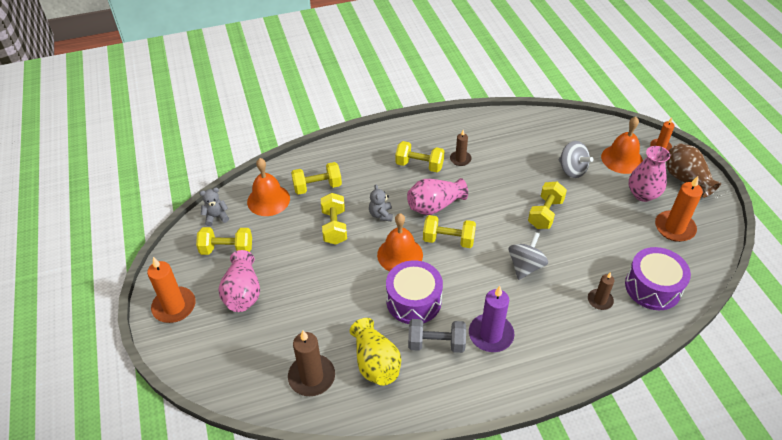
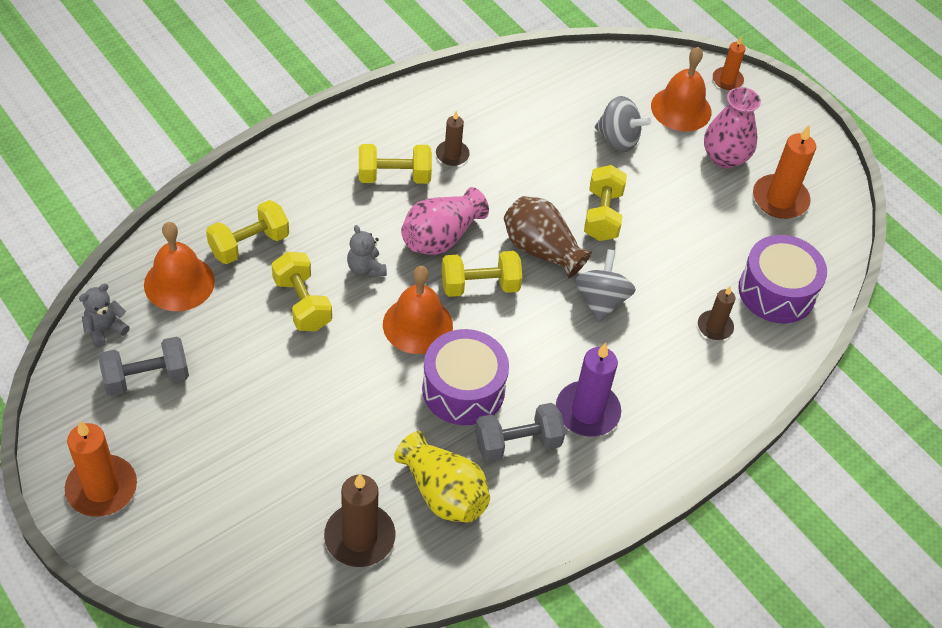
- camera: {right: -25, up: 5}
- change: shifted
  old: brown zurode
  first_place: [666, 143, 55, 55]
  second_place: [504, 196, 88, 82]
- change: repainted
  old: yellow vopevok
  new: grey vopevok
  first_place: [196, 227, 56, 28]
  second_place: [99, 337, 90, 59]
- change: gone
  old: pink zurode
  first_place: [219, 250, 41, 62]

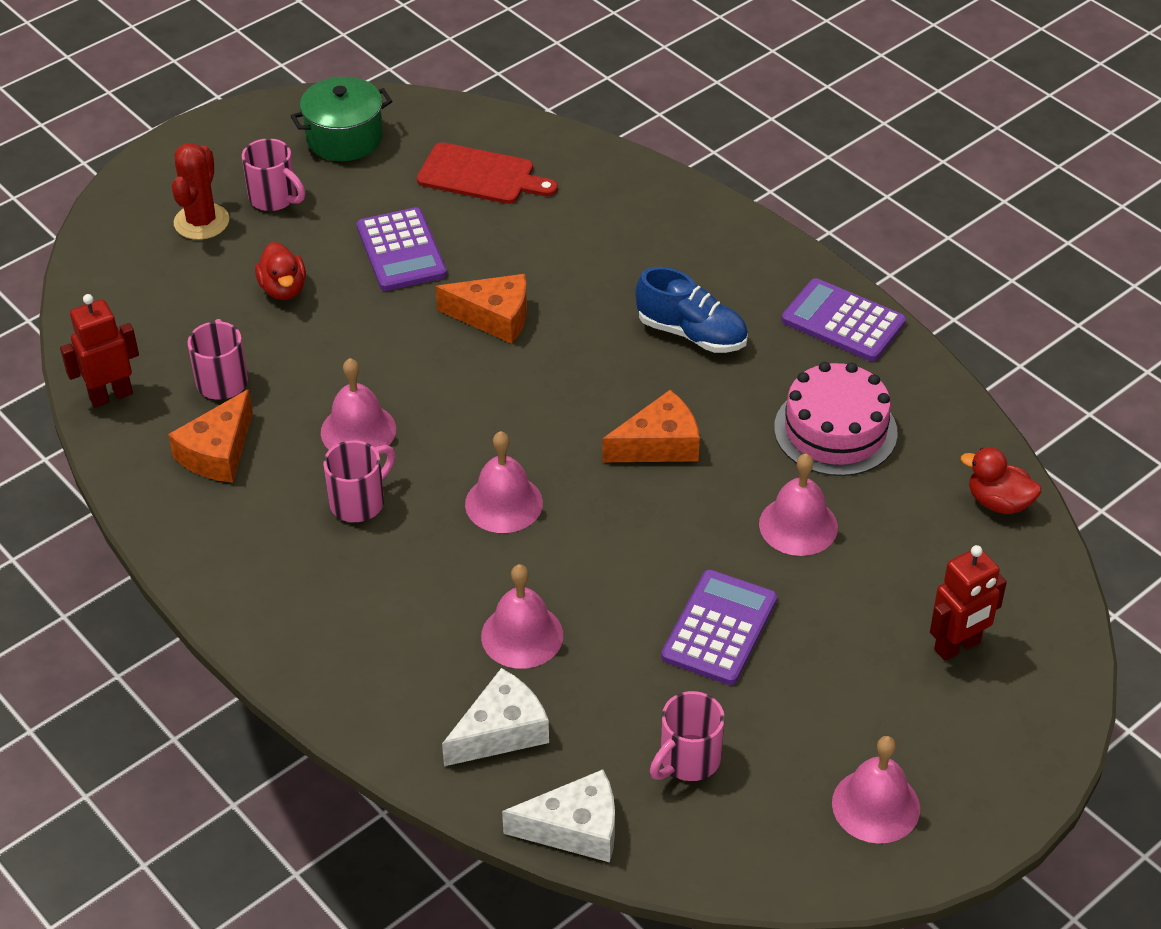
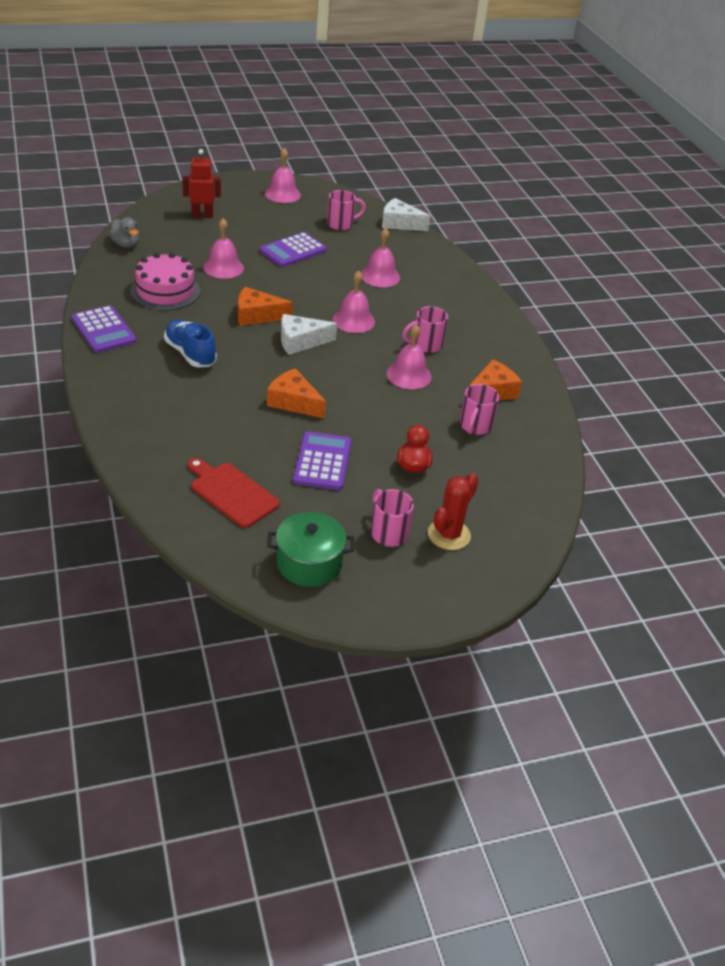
- camera: {right: -160, up: -5}
- change: gone
  old: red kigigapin
  first_place: [60, 294, 79, 113]
- change: repainted
  old: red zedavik
  new: grey zedavik
  first_place: [961, 447, 80, 67]
  second_place: [109, 217, 30, 31]
- change: shifted
  old: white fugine
  first_place: [442, 668, 107, 98]
  second_place: [281, 314, 56, 41]

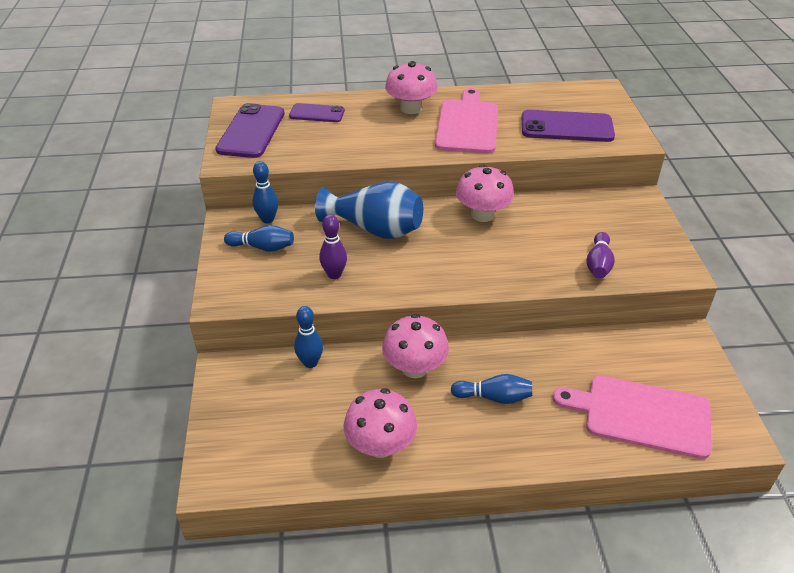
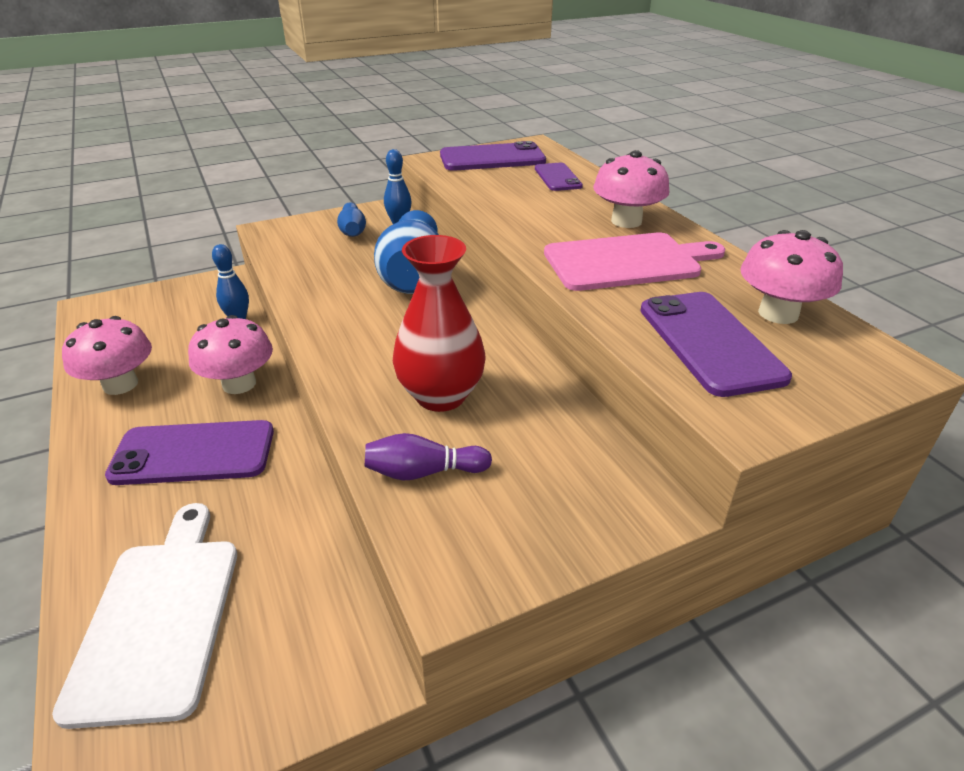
- camera: {right: 70, up: -5}
- change: shifted
  old: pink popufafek
  first_place: [456, 165, 58, 57]
  second_place: [740, 230, 103, 94]
- change: gone
  old: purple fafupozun
  first_place: [319, 215, 28, 64]
- change: swapped
  old: blue fafupozun
  new: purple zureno
  first_place: [451, 374, 81, 30]
  second_place: [105, 420, 169, 65]
- change: repainted
  old: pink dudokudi
  new: white dudokudi
  first_place: [553, 376, 159, 83]
  second_place: [52, 503, 185, 226]
- change: new
  new: red zurode
  second_place: [393, 235, 93, 177]

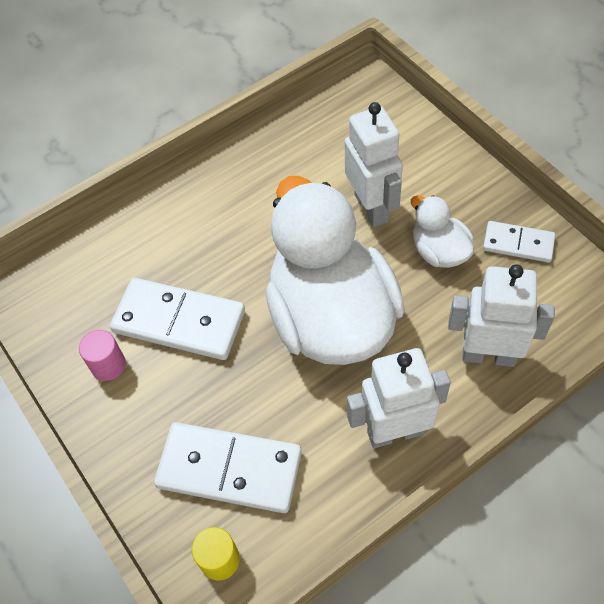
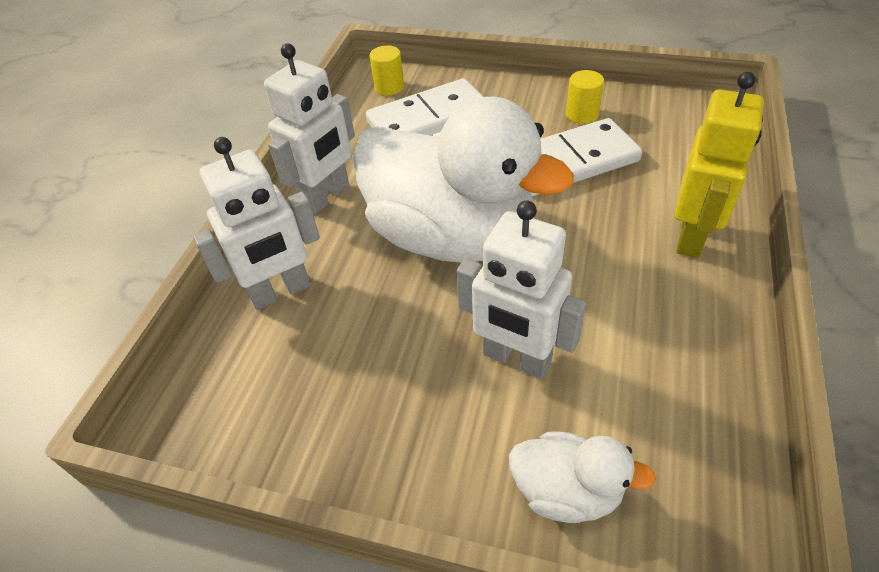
- camera: {right: 140, up: -10}
- change: shifted
  old: white zedavik
  first_place: [411, 195, 63, 73]
  second_place: [509, 431, 147, 92]
- change: gone
  old: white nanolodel
  first_place: [483, 221, 72, 42]
- change: repainted
  old: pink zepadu
  new: yellow zepadu
  first_place: [79, 330, 47, 51]
  second_place: [566, 70, 38, 54]
- change: new
  new: yellow kigigapin
  second_place: [675, 72, 89, 186]

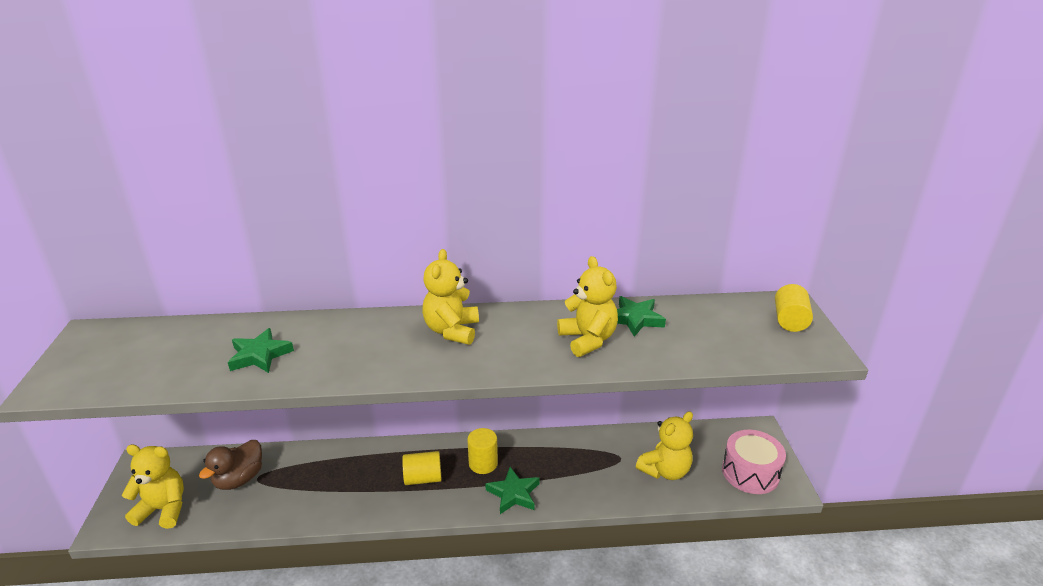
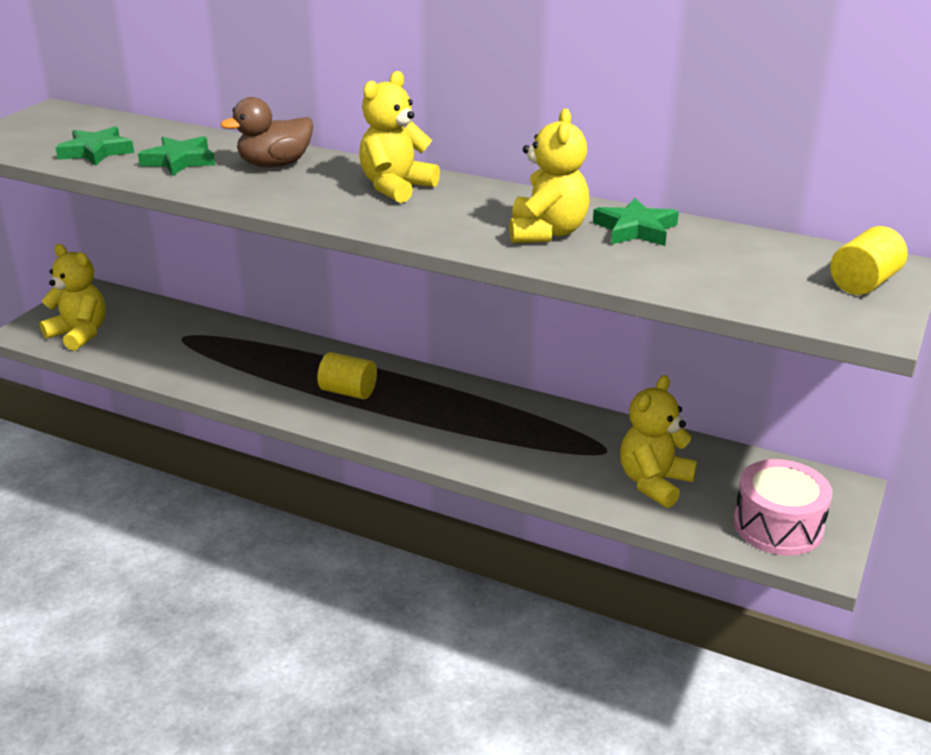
- camera: {right: 30, up: 0}
- change: rotated
  old: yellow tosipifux
  first_place: [636, 411, 57, 69]
  second_place: [620, 375, 77, 133]
  degrees: 135
- change: gone
  old: yellow zepadu
  first_place: [467, 428, 31, 46]
- change: shifted
  old: brown zedavik
  first_place: [199, 440, 63, 50]
  second_place: [220, 97, 93, 70]
- change: shifted
  old: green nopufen
  first_place: [485, 467, 55, 47]
  second_place: [55, 126, 79, 40]

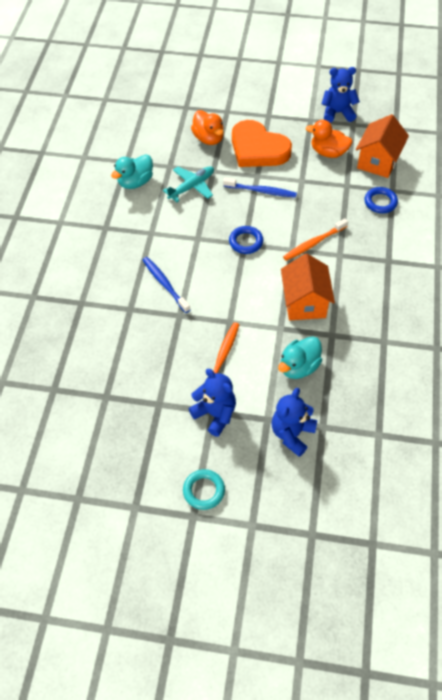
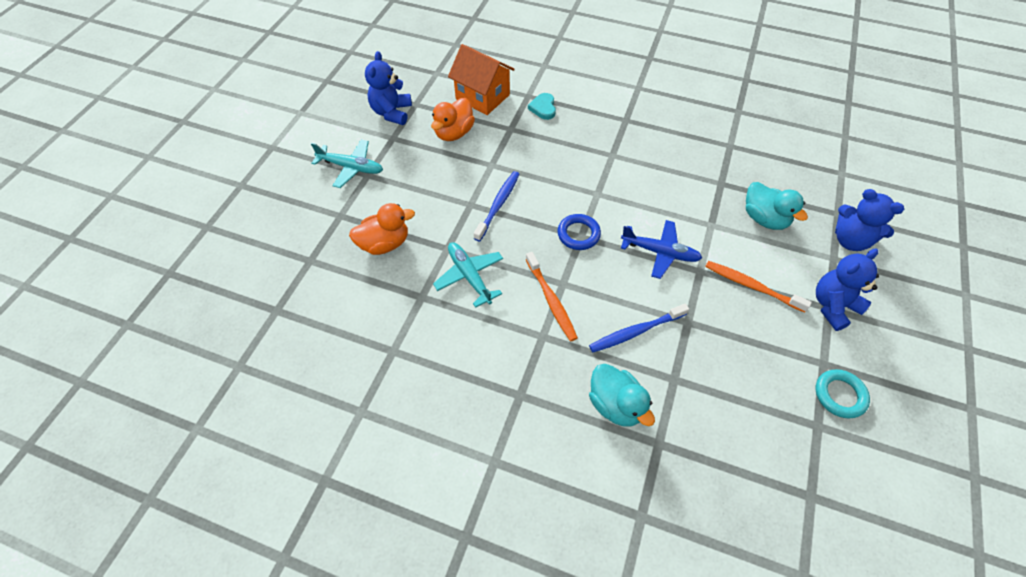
- camera: {right: -80, up: 0}
- change: gone
  old: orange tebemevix
  first_place: [232, 120, 60, 47]
- change: shifted
  old: turquoise zedavik
  first_place: [111, 154, 42, 35]
  second_place: [589, 364, 66, 62]
- change: swapped
  old: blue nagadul
  new: turquoise tebemevix
  first_place: [365, 187, 33, 26]
  second_place: [528, 93, 28, 27]
- change: shifted
  old: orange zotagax
  first_place: [283, 218, 65, 43]
  second_place: [526, 252, 52, 89]
- change: gone
  old: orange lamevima
  first_place: [281, 254, 54, 66]
- change: shifted
  old: turquoise nagadul
  first_place: [183, 469, 42, 41]
  second_place: [815, 369, 55, 49]
- change: new
  new: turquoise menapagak
  second_place: [311, 140, 72, 48]
- change: new
  new: blue menapagak
  second_place: [621, 220, 81, 59]

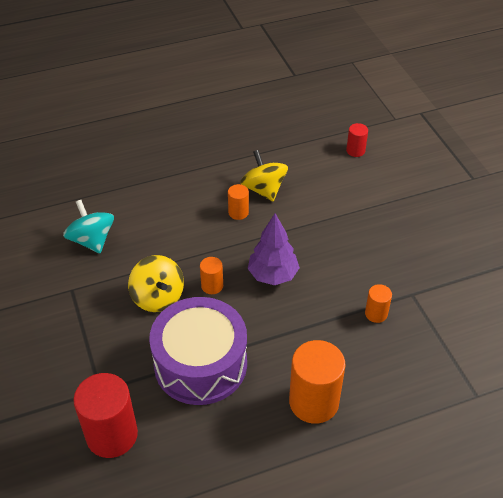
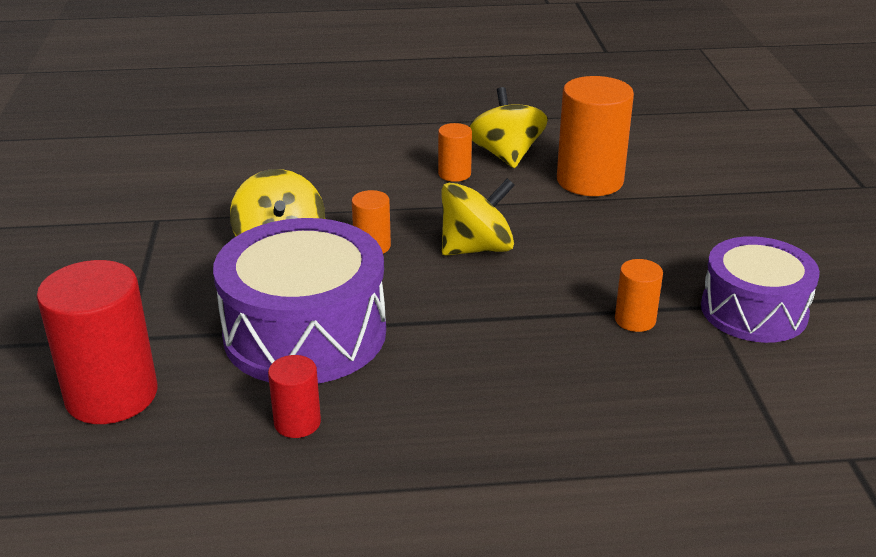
- camera: {right: 15, up: -15}
- change: shifted
  old: red zepadu
  first_place: [346, 123, 22, 34]
  second_place: [268, 355, 53, 83]
- change: gone
  old: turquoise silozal
  first_place: [63, 200, 51, 53]
- change: swapped
  old: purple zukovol
  new: yellow silozal
  first_place: [248, 213, 52, 72]
  second_place: [442, 178, 73, 77]
- change: shifted
  old: orange zepadu
  first_place: [289, 340, 57, 84]
  second_place: [557, 76, 77, 120]
- change: new
  new: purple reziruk
  second_place: [701, 236, 119, 107]

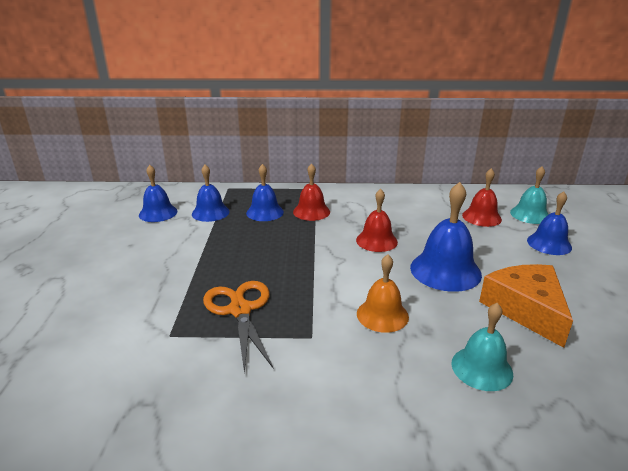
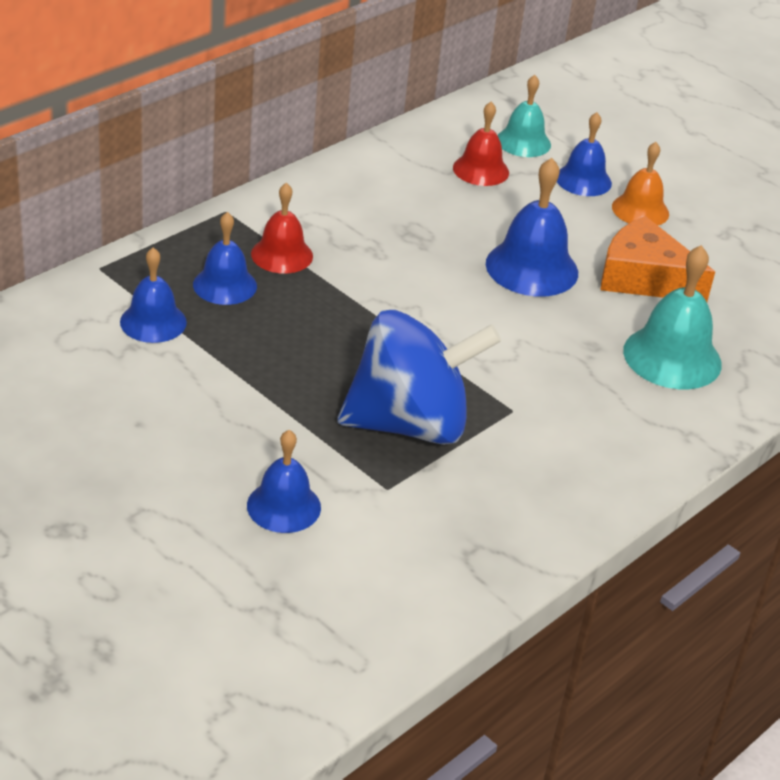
- camera: {right: -50, up: 10}
- change: shifted
  old: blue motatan
  first_place: [139, 165, 38, 57]
  second_place: [247, 430, 74, 103]
- change: gone
  old: red motatan
  first_place: [356, 189, 42, 63]
- change: shifted
  old: orange motatan
  first_place: [357, 255, 52, 78]
  second_place: [612, 142, 57, 83]
- change: swapped
  old: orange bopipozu
  new: blue silozal
  first_place: [203, 281, 71, 93]
  second_place: [337, 310, 164, 135]
- change: scaled
  old: turquoise motatan
  first_place: [452, 303, 62, 88]
  second_place: [623, 245, 99, 144]
  factor: 1.53

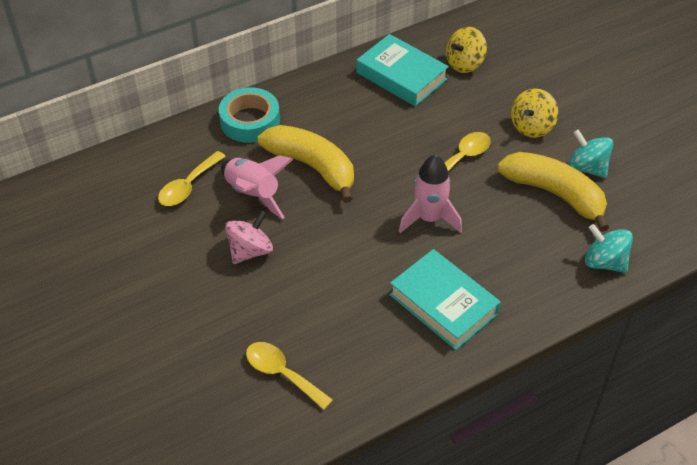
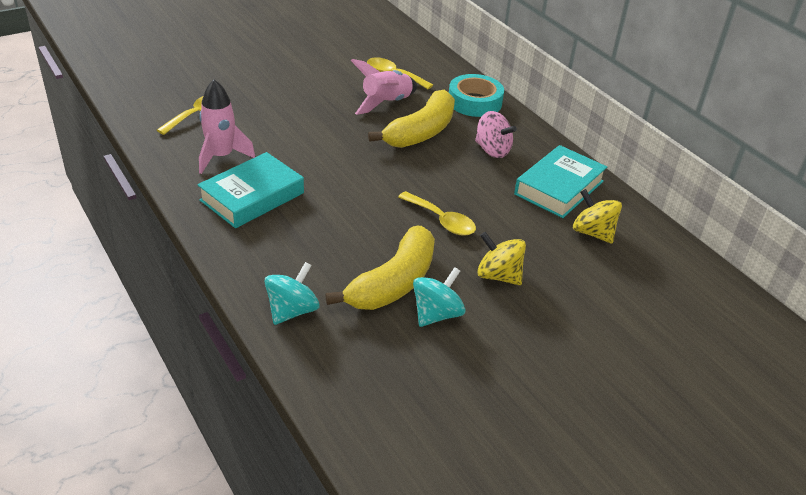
- camera: {right: 85, up: -10}
- change: shifted
  old: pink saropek
  first_place: [399, 155, 63, 78]
  second_place: [199, 80, 56, 94]
- change: shifted
  old: pink silozal
  first_place: [225, 210, 48, 54]
  second_place: [475, 111, 42, 47]

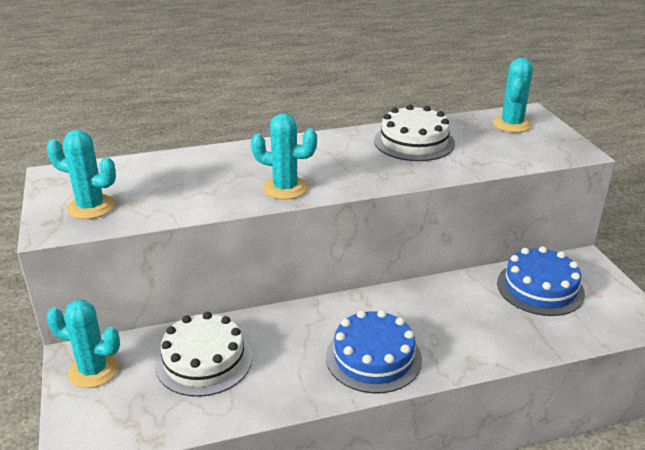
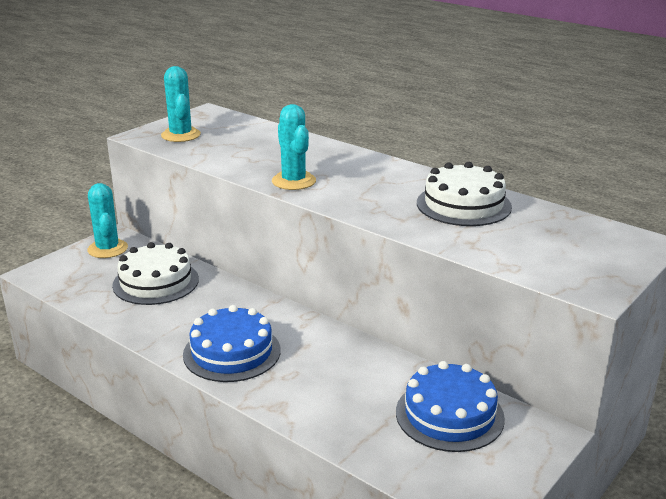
- camera: {right: 55, up: -5}
- change: gone
  old: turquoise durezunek
  first_place: [493, 58, 40, 75]

